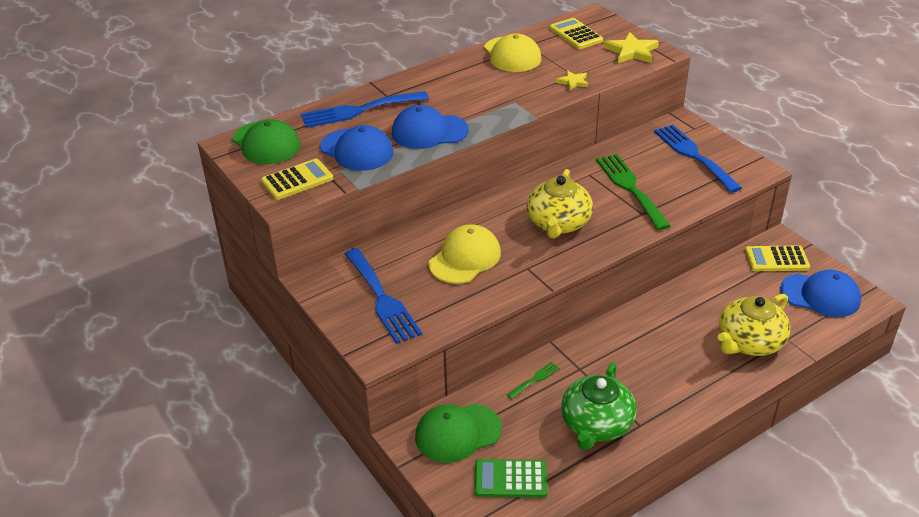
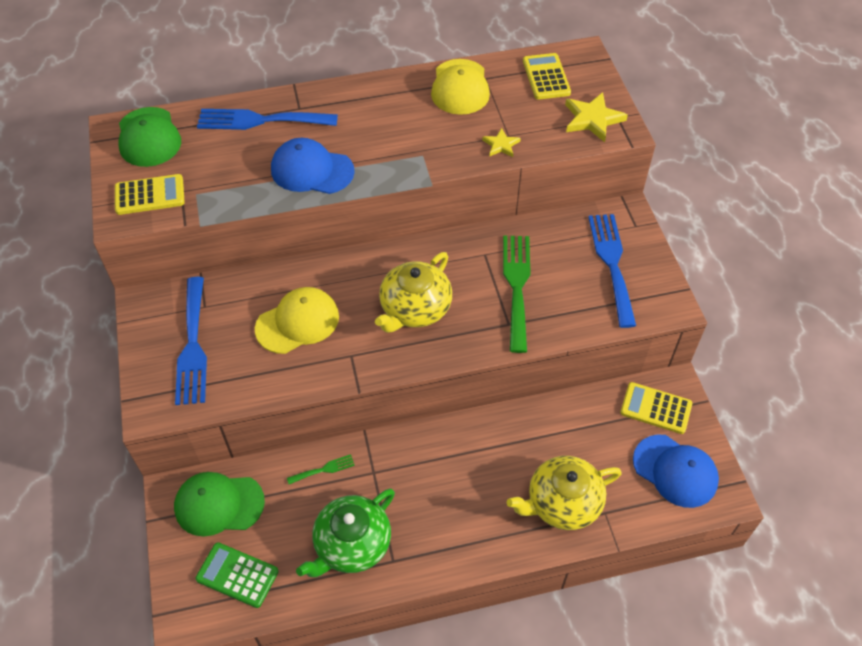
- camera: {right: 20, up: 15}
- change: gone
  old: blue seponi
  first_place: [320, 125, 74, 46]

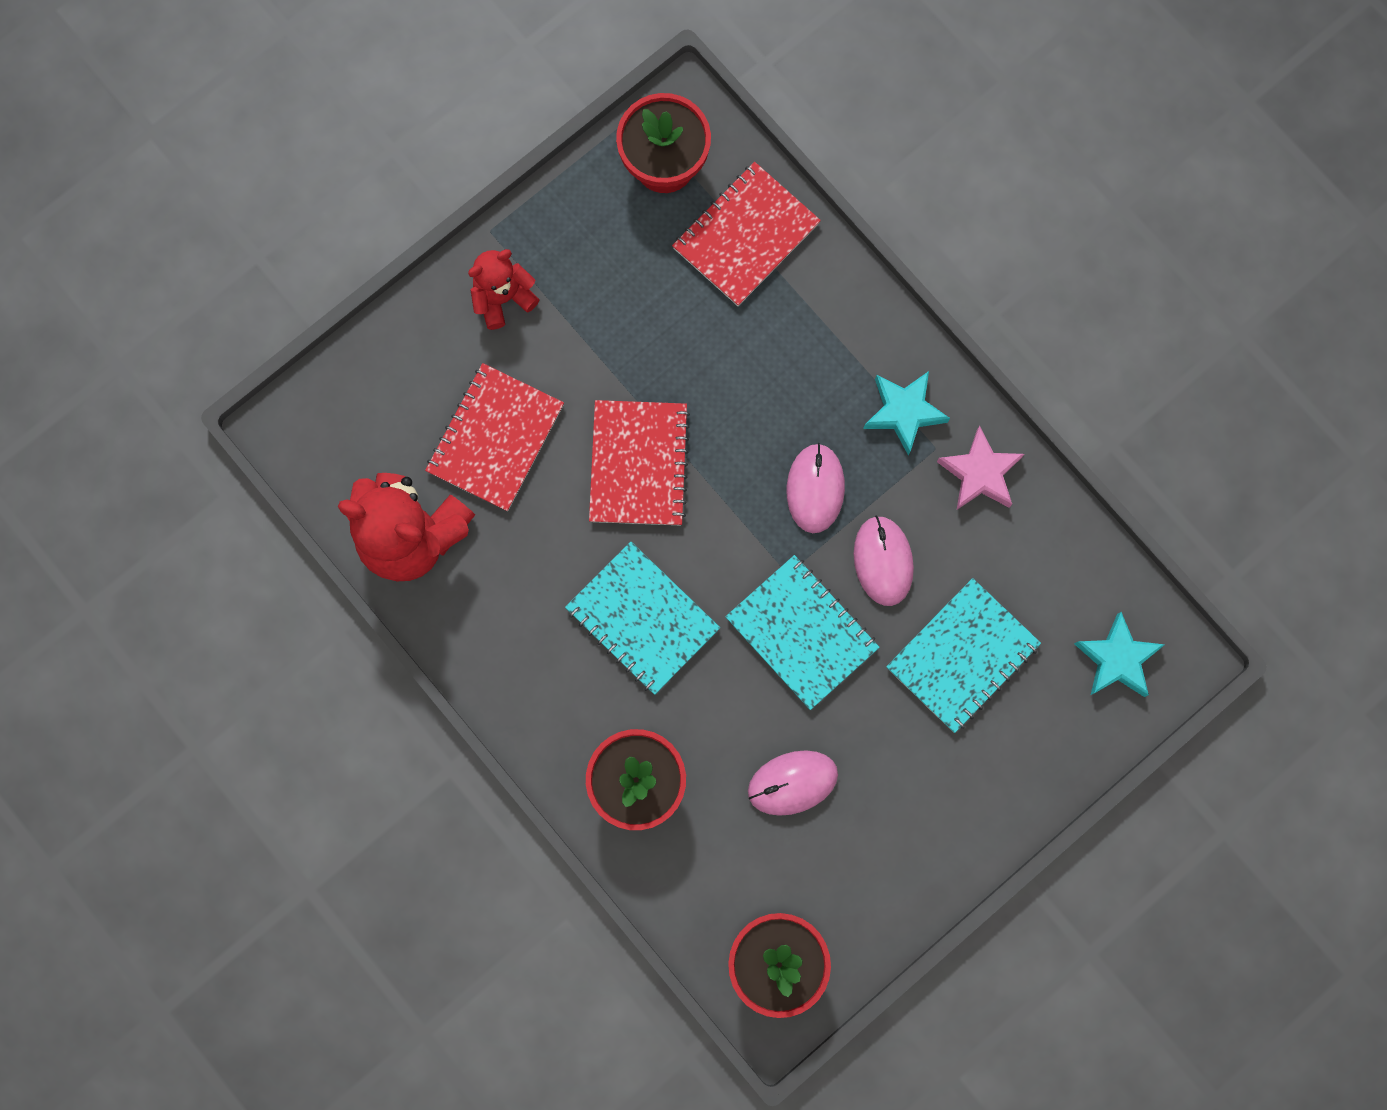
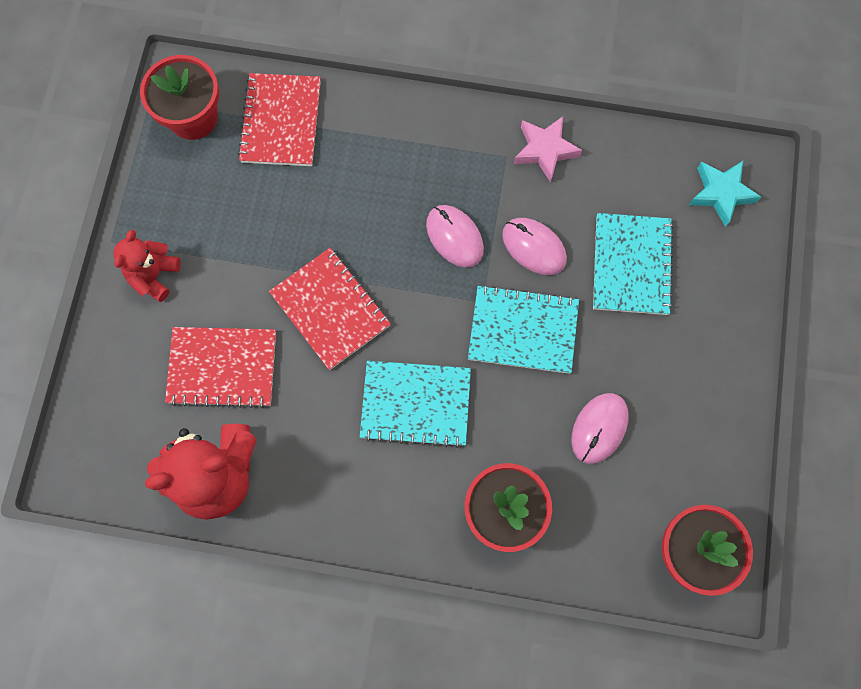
- camera: {right: -40, up: -5}
- change: rotated
  old: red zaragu
  first_place: [425, 363, 139, 148]
  second_place: [165, 327, 111, 81]
  degrees: -75
- change: gone
  old: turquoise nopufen
  first_place: [863, 371, 87, 85]

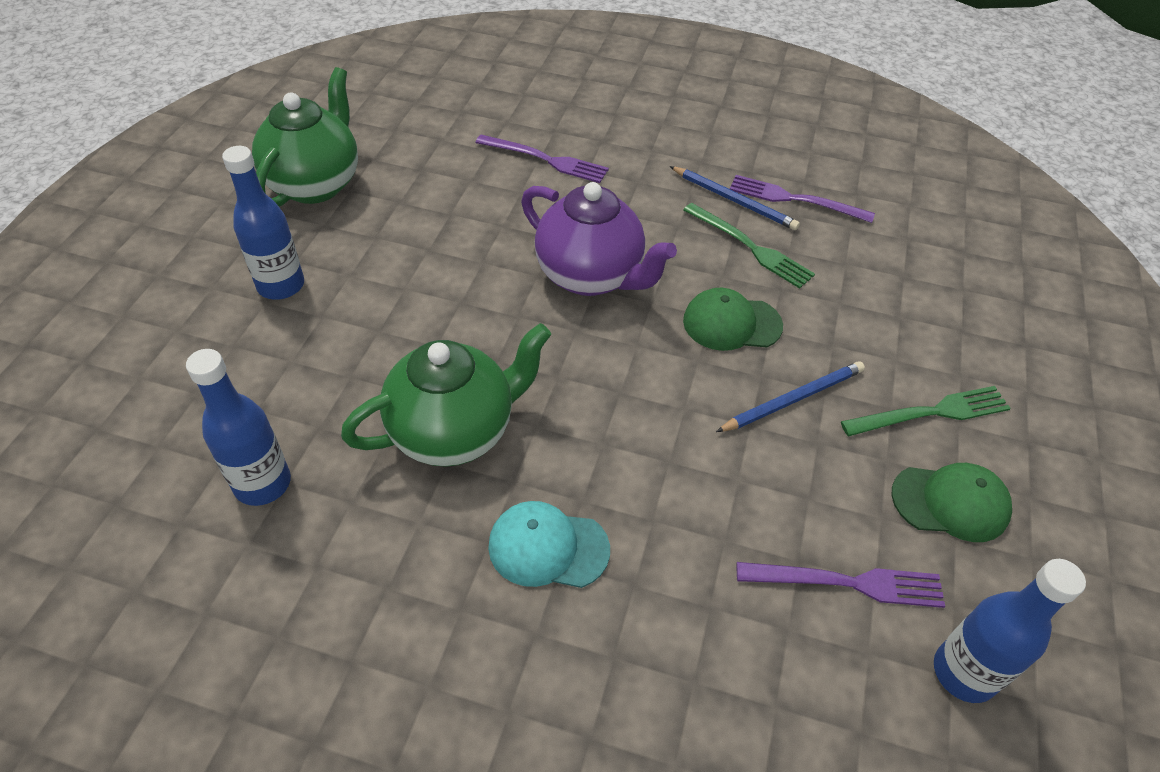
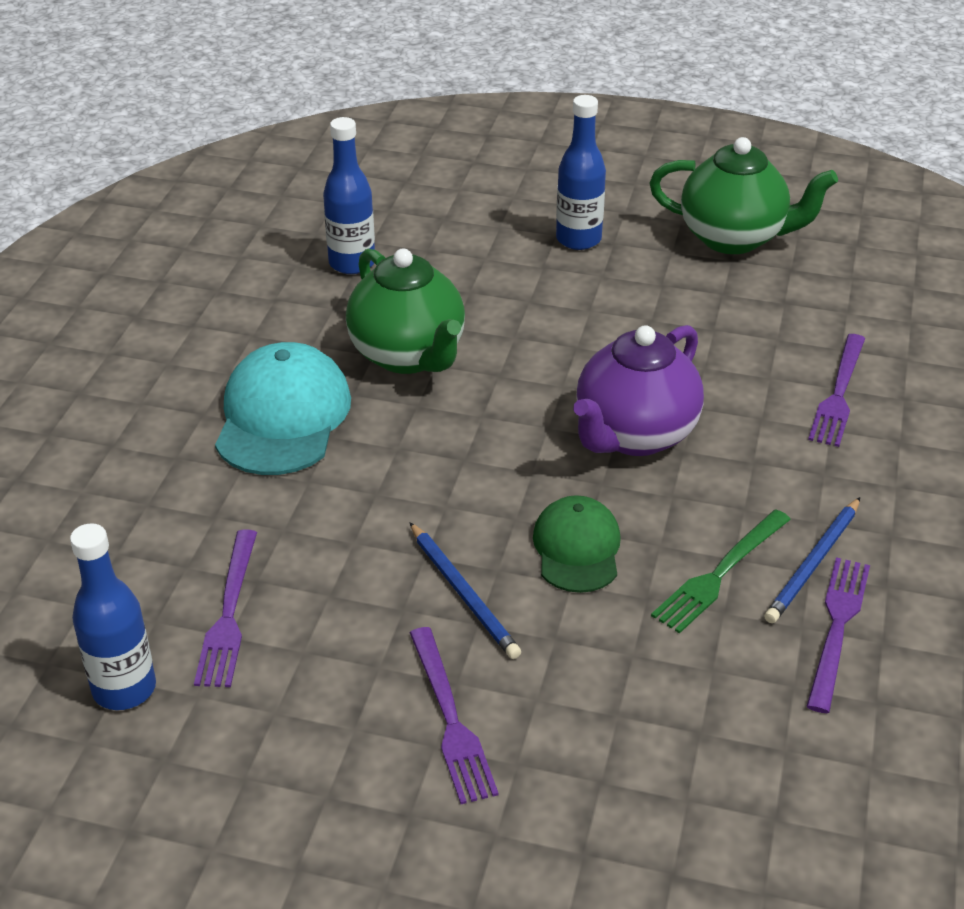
- camera: {right: 90, up: -10}
- change: repainted
  old: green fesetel
  new: purple fesetel
  first_place: [841, 386, 170, 50]
  second_place: [410, 627, 89, 177]
- change: gone
  old: green seponi
  first_place: [892, 463, 120, 79]
- change: scaled
  old: turquoise seponi
  first_place: [488, 501, 122, 87]
  second_place: [215, 342, 136, 133]
  factor: 1.6

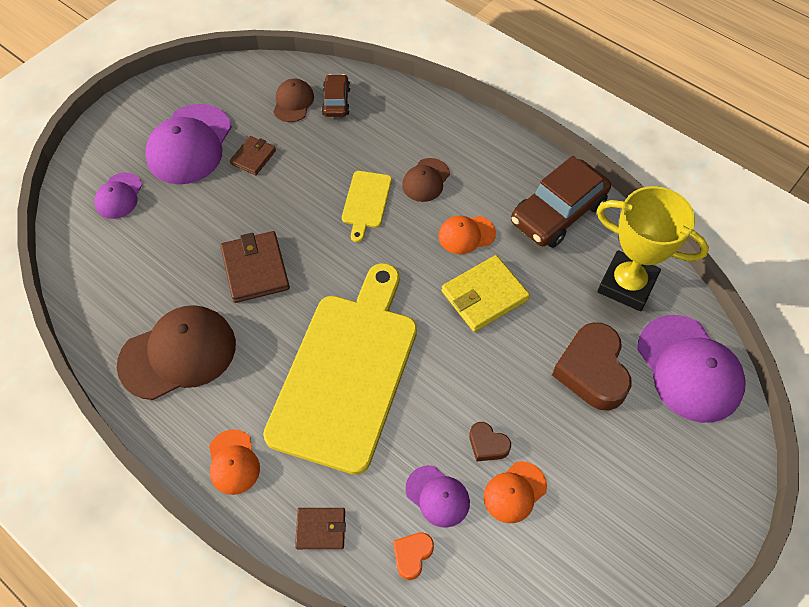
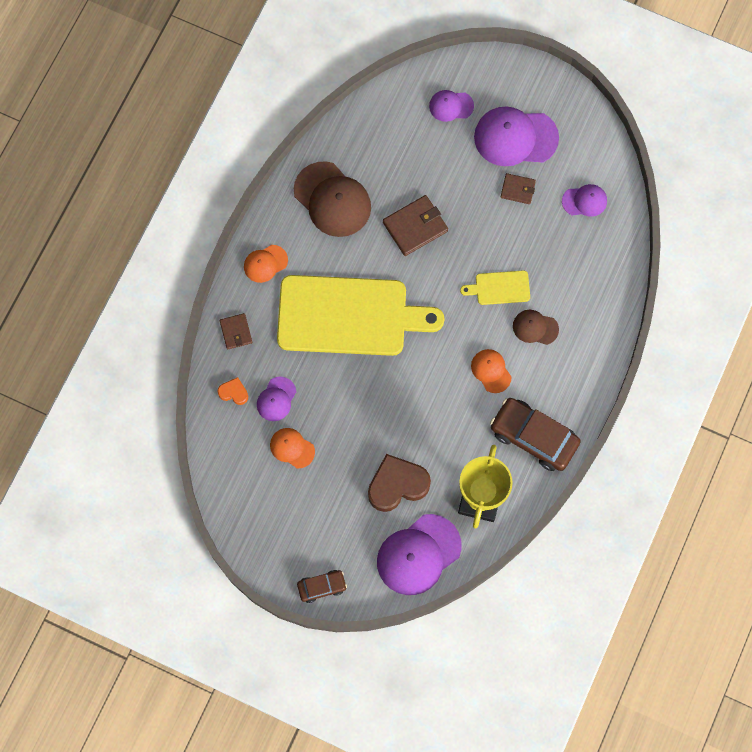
- camera: {right: 75, up: 15}
- change: shifted
  old: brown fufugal
  first_place: [322, 74, 28, 43]
  second_place: [297, 570, 50, 33]
- change: repainted
  old: brown seponi
  new: purple seponi
  first_place: [273, 78, 41, 44]
  second_place: [562, 184, 45, 33]
- change: gone
  old: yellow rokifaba
  first_place: [442, 255, 88, 77]
- change: gone
  old: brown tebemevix
  first_place: [469, 422, 42, 40]

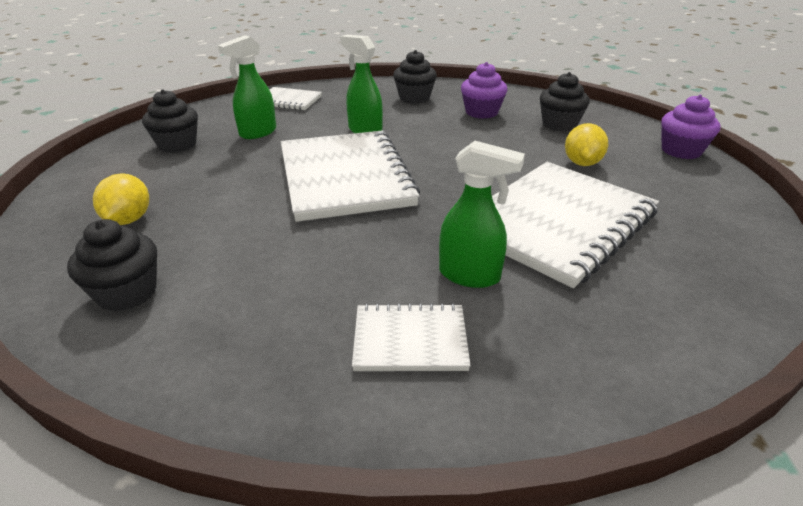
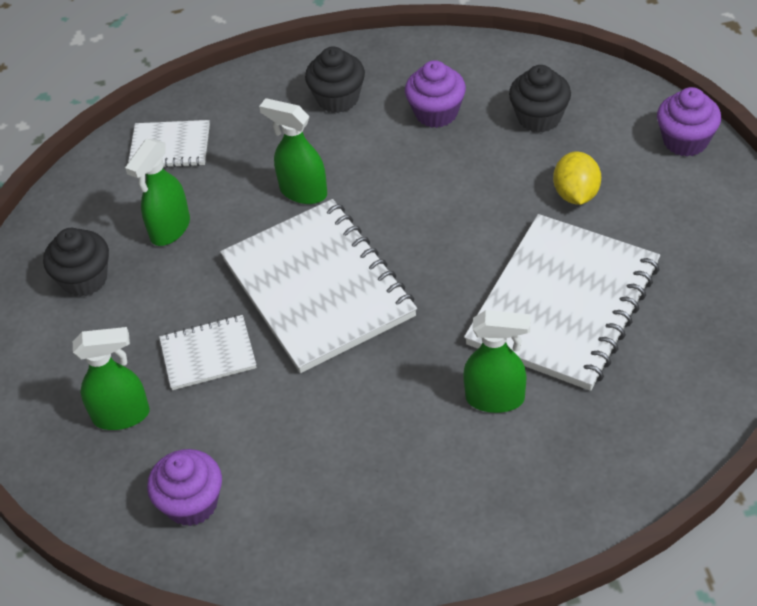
- camera: {right: -10, up: 15}
- change: swapped
  old: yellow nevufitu
  new: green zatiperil
  first_place: [93, 173, 56, 52]
  second_place: [73, 327, 77, 103]
- change: repainted
  old: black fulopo
  new: purple fulopo
  first_place: [67, 219, 90, 92]
  second_place: [147, 449, 75, 77]
- change: shifted
  old: white zaragu
  first_place: [352, 303, 119, 68]
  second_place: [159, 315, 97, 75]

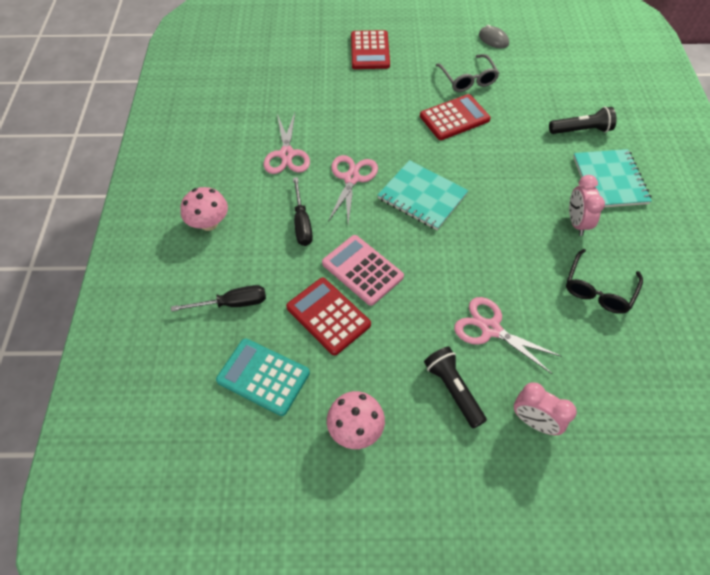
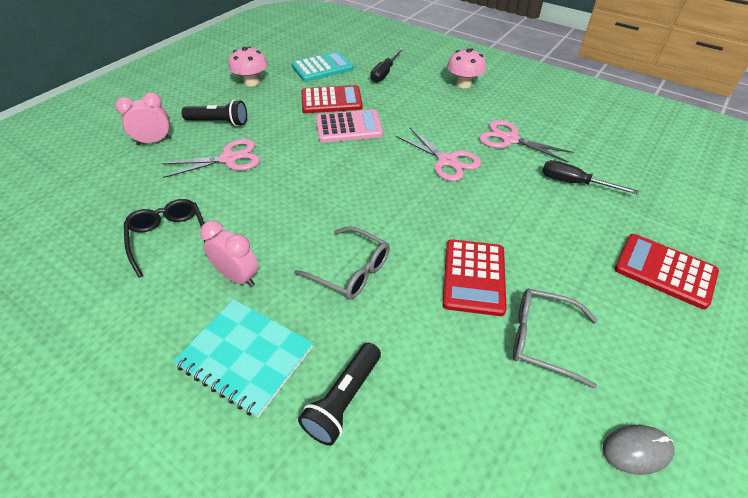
- camera: {right: 125, up: -10}
- change: gone
  old: turquoise zaragu
  first_place: [378, 160, 90, 70]
- change: shifted
  old: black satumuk
  first_place: [293, 177, 20, 69]
  second_place: [542, 160, 97, 35]
- change: new
  new: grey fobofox
  second_place: [294, 227, 96, 73]

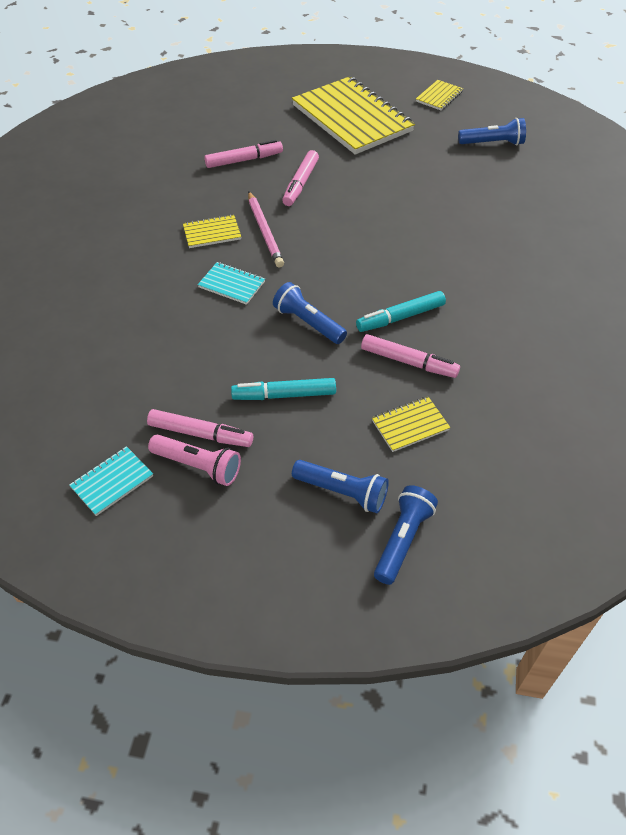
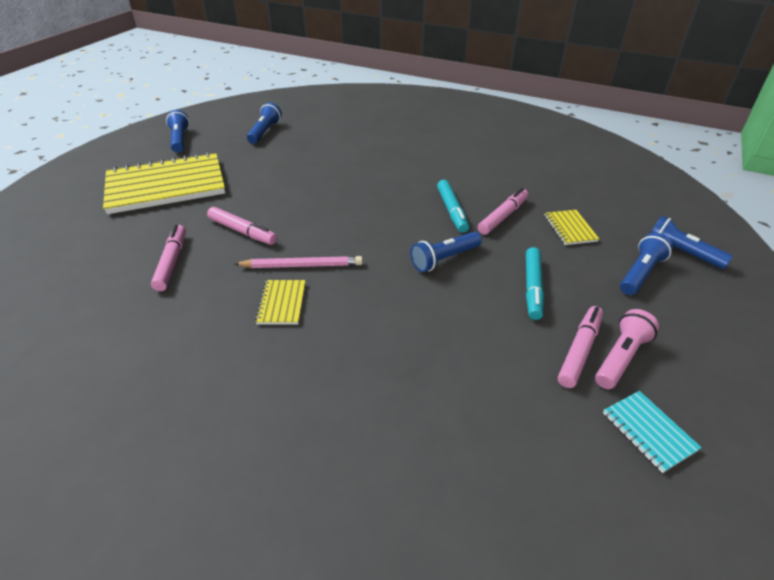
- camera: {right: -75, up: -10}
- change: swapped
  old: yellow zaragu
  new: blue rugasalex
  first_place: [416, 80, 47, 31]
  second_place: [166, 110, 24, 43]
- change: gone
  old: turquoise zaragu
  first_place: [198, 262, 67, 43]

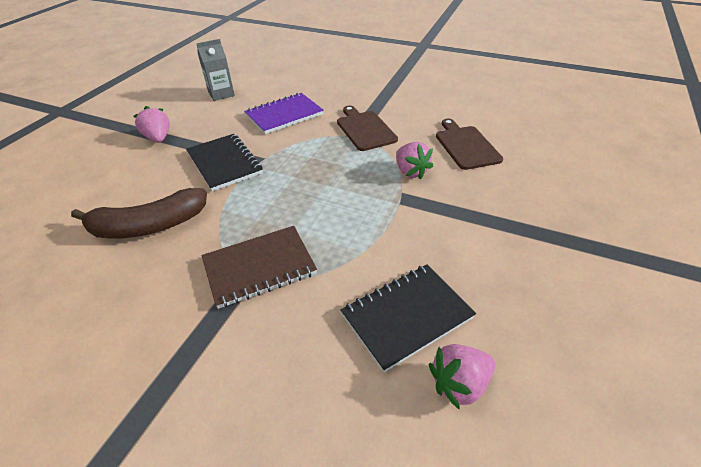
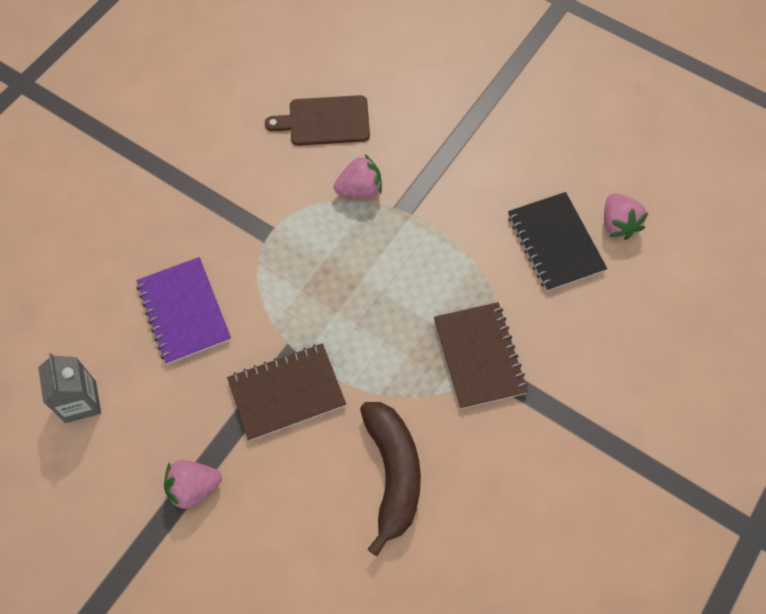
- camera: {right: -80, up: 20}
- change: gone
  old: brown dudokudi
  first_place: [337, 106, 61, 45]
- change: repainted
  old: black zaragu
  new: brown zaragu
  first_place: [186, 134, 77, 57]
  second_place: [227, 343, 119, 98]

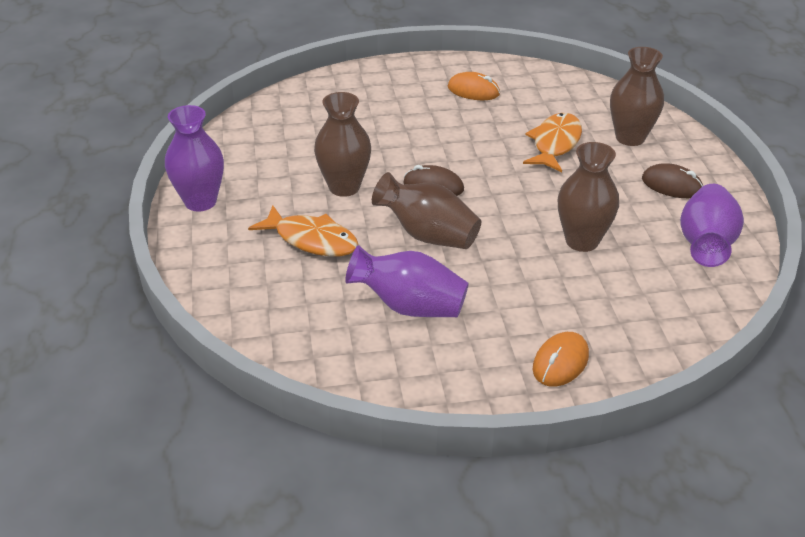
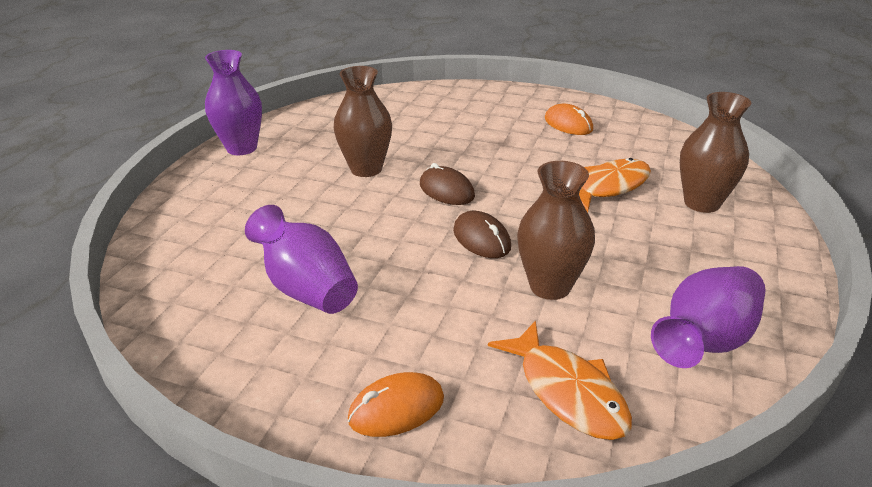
- camera: {right: 30, up: -5}
- change: shifted
  old: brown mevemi
  first_place: [642, 163, 61, 35]
  second_place: [453, 211, 58, 47]
- change: gone
  old: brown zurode
  first_place: [372, 172, 109, 77]
- change: shifted
  old: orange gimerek
  first_place: [248, 206, 111, 50]
  second_place: [488, 320, 144, 120]

